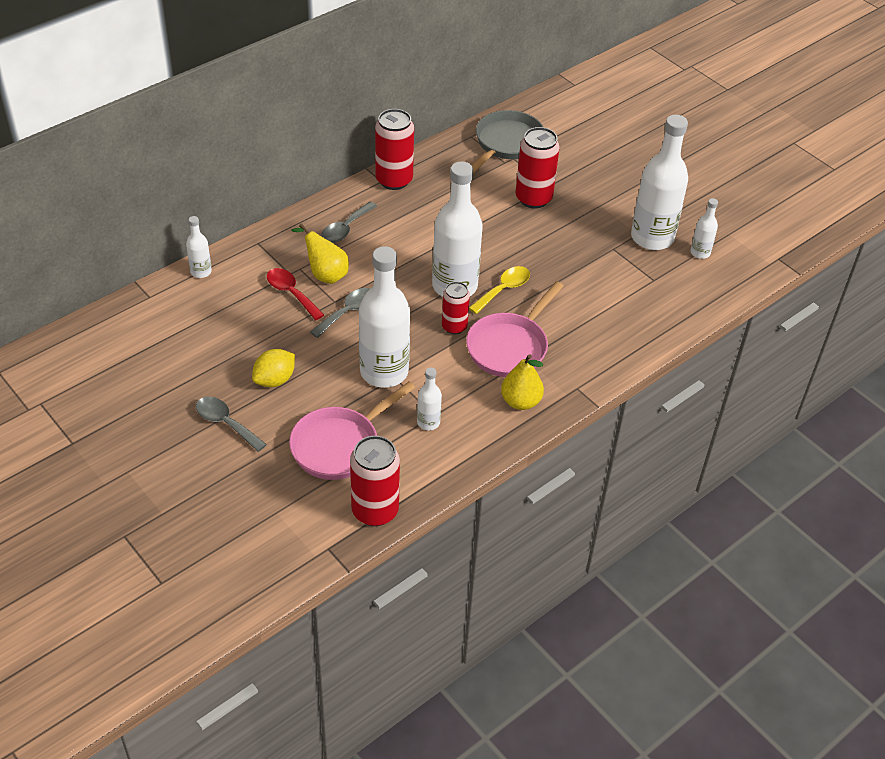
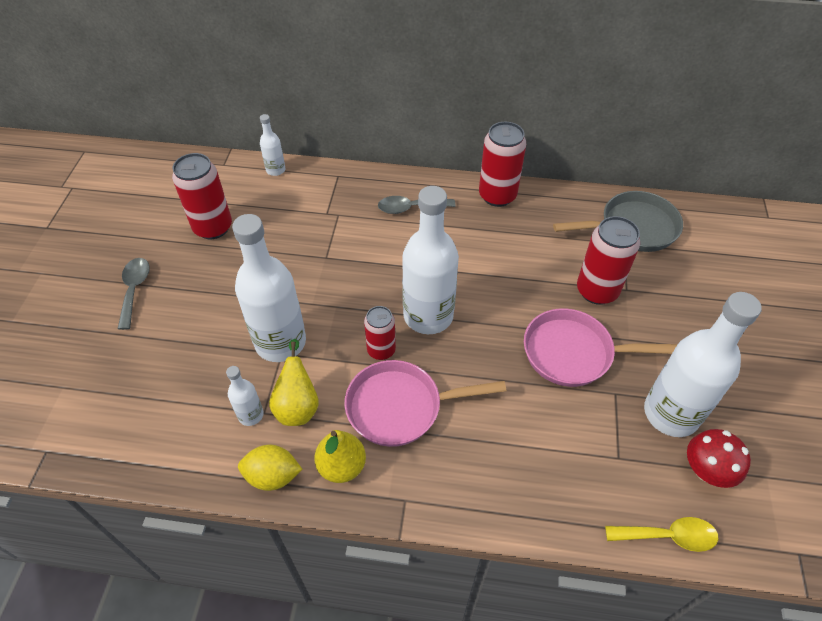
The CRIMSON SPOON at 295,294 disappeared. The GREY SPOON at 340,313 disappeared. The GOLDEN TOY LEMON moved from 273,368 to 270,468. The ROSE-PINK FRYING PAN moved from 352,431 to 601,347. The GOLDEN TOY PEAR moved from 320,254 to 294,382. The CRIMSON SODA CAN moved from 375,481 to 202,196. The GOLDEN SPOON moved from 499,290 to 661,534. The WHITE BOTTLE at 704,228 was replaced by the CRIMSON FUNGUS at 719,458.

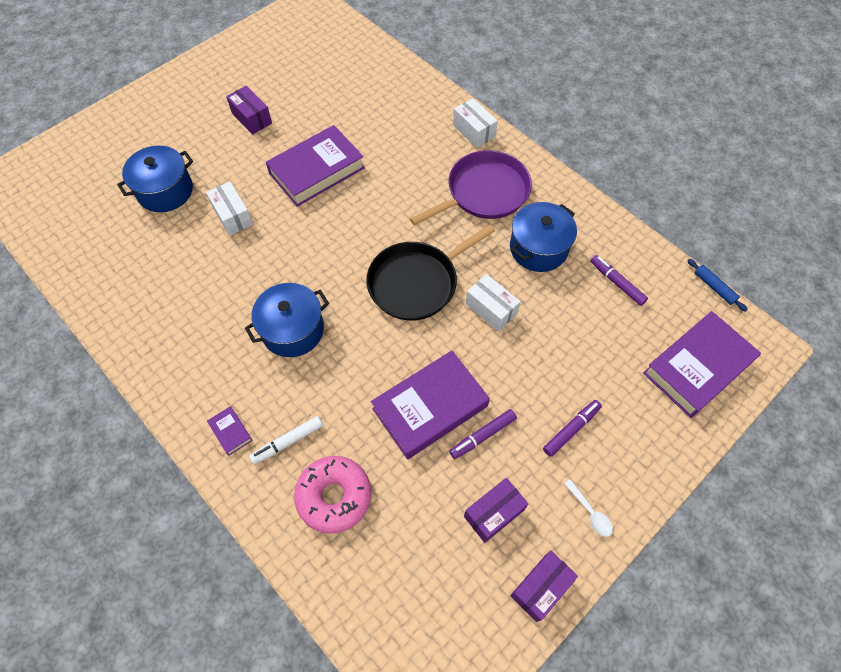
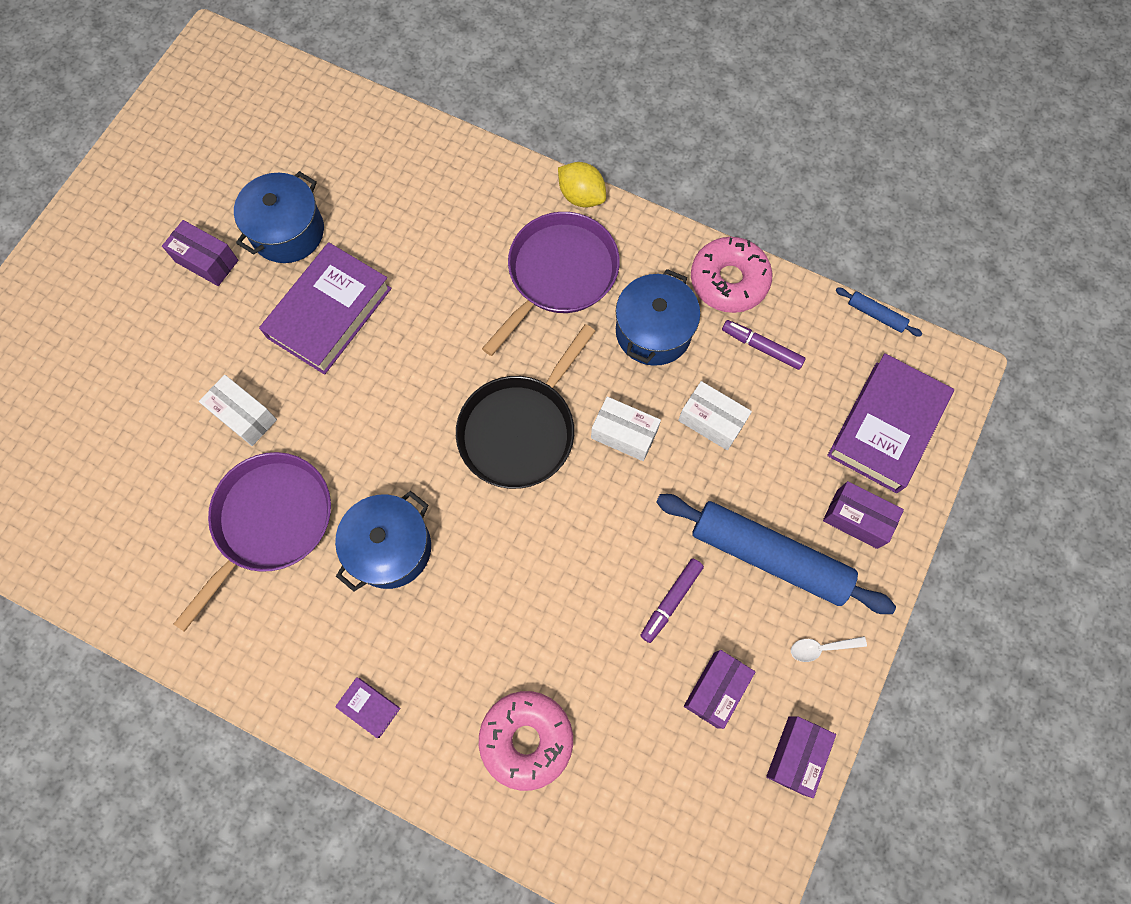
The WHITE MARKER at 286,440 disappeared. The ROYAL PURPLE BOOK at 430,405 disappeared. The ROYAL PURPLE FRYING PAN at 252,542 appeared. The GOLDEN TOY LEMON at 582,185 appeared. The ROSE-PINK DONUT at 731,275 appeared. The ROYAL PURPLE PARCEL at 863,515 appeared. The ROYAL BLUE POT moved from 155,179 to 279,217. The WHITE PARCEL moved from 475,123 to 715,415. The ROYAL PURPLE MARKER at 572,428 was replaced by the ROYAL BLUE PASTRY ROLLER at 776,554. The WHITE SPOON at 588,508 turned 135 degrees clockwise.

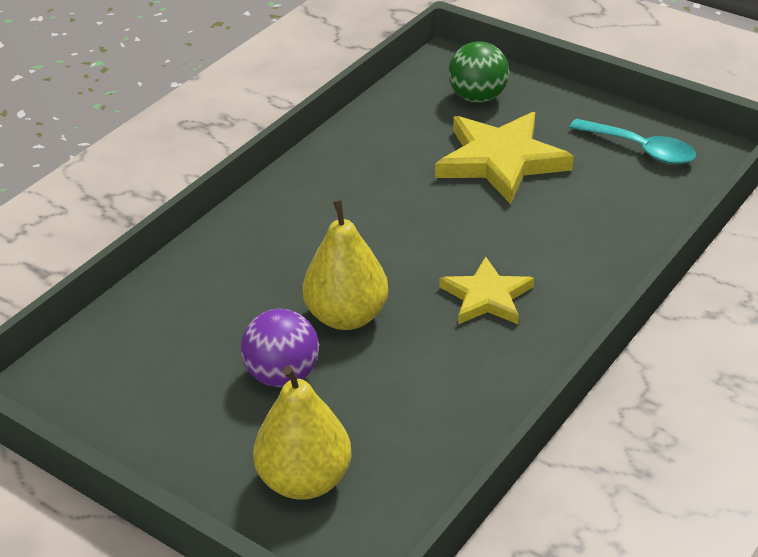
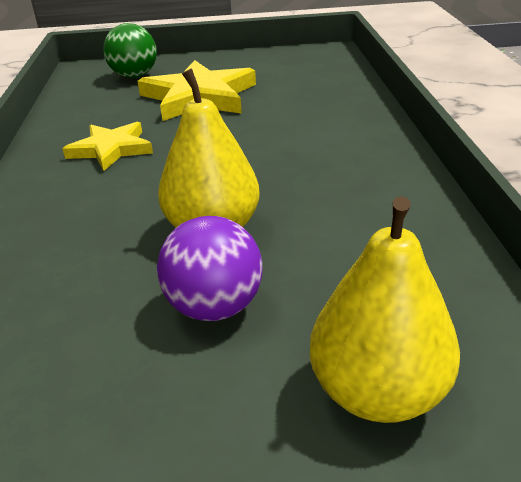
The TURQUOISE SPOON at 632,141 disappeared. The GOLDEN STAR SHAPE moved from 486,290 to 107,146.

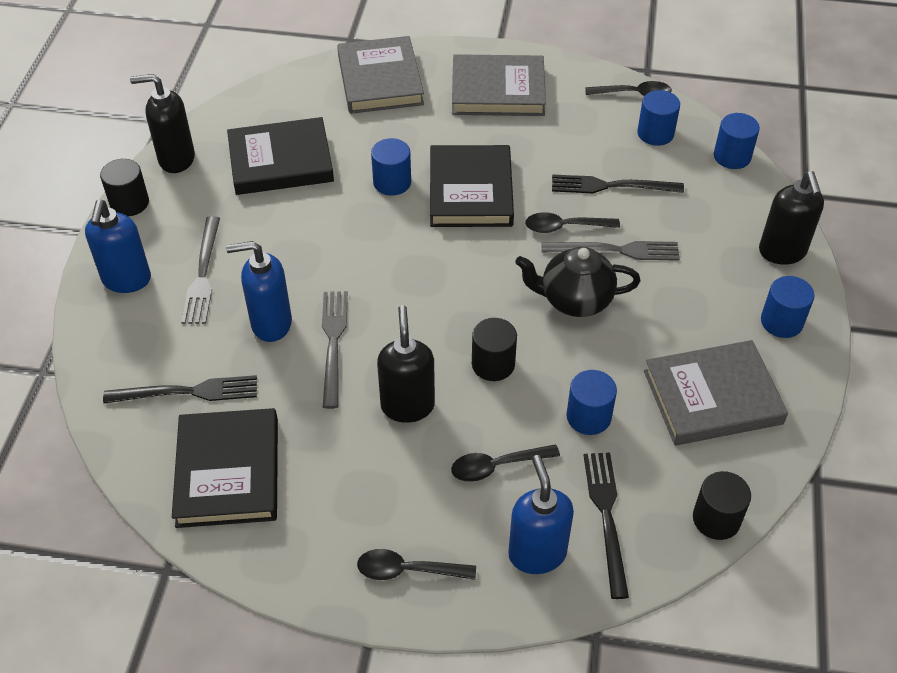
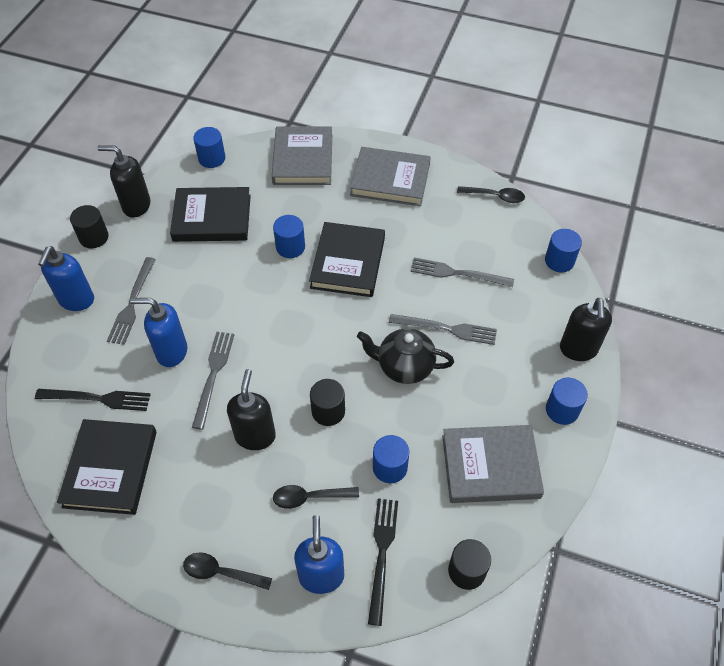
The JET-BLACK SPOON at 572,222 disappeared. The ROYAL BLUE CYLINDER moved from 658,118 to 209,147. The JET-BLACK TABLE FORK at 618,183 became the GREY TABLE FORK at 462,272.

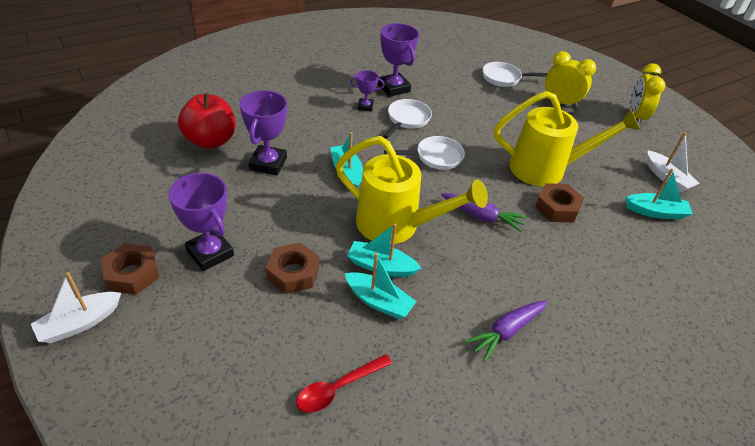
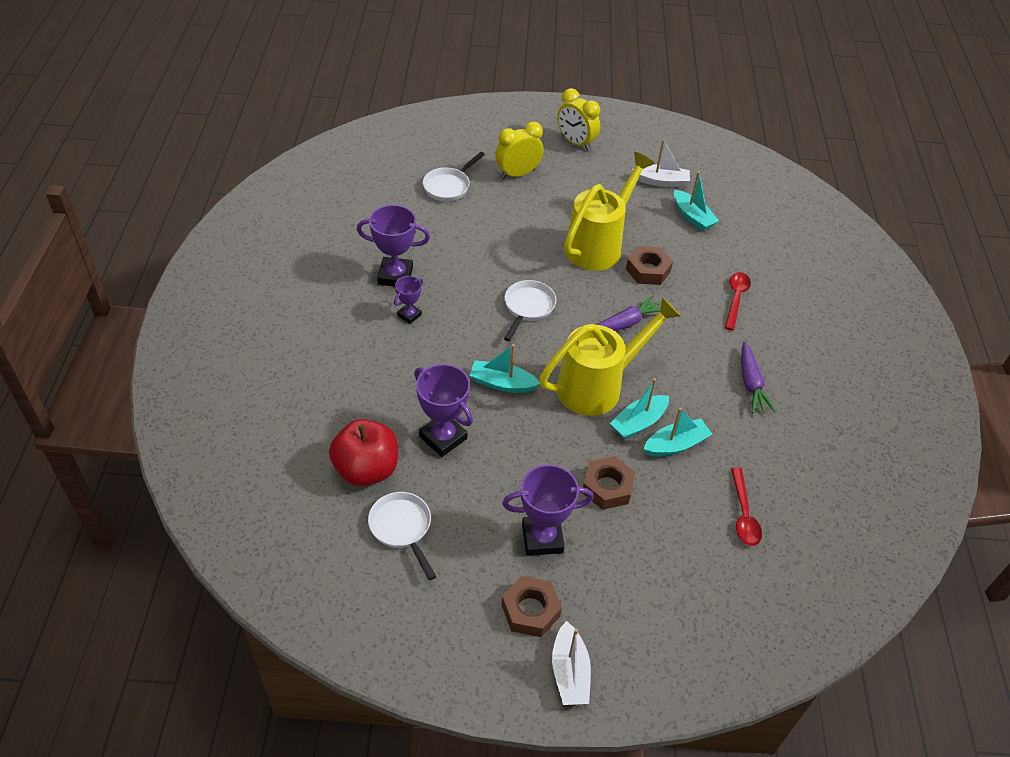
The CRIMSON SPOON at 738,301 appeared. The WHITE FRYING PAN moved from 407,119 to 402,536. The TURQUOISE TOY BOAT at 659,194 turned 105 degrees clockwise.

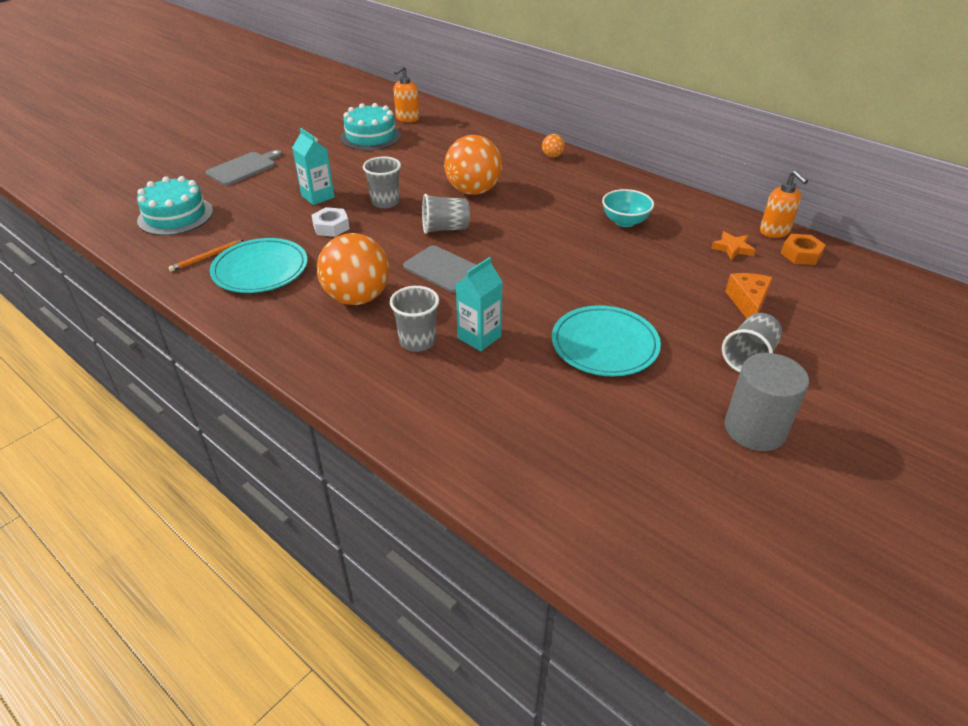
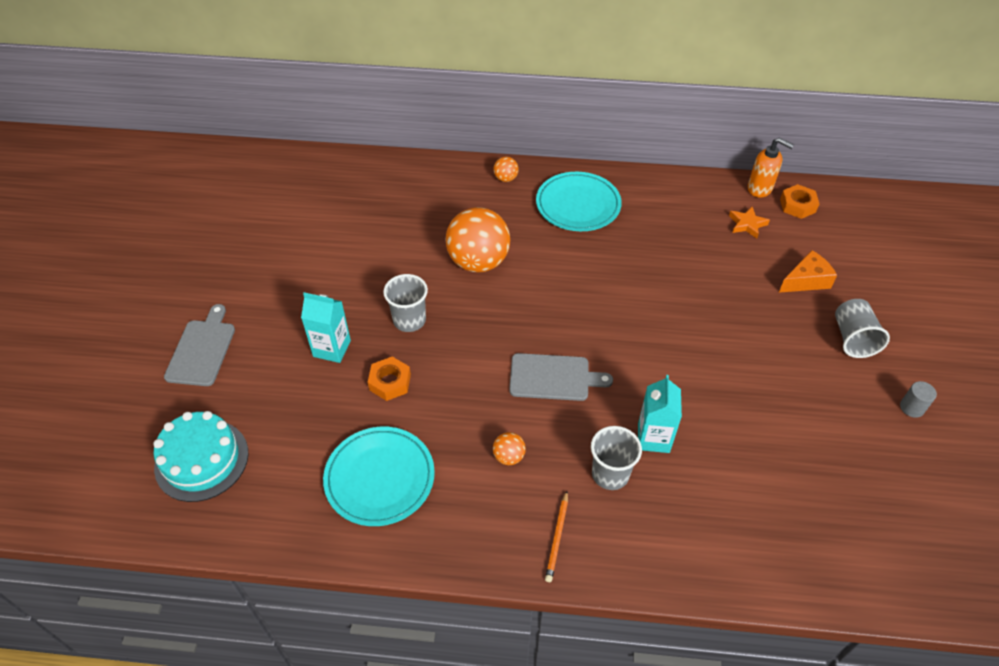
The TURQUOISE GATEAU at 370,126 disappeared. The ORANGE SOAP DISPENSER at 407,93 disappeared. The GREY BEAKER at 446,214 disappeared. The TURQUOISE SERVING BOWL at 628,208 disappeared. The ORANGE PENCIL moved from 206,256 to 556,536. The TURQUOISE PLATE moved from 606,340 to 579,201. The WHITE NUT at 330,222 became the ORANGE NUT at 389,379. The ORANGE PIECE OF CHEESE at 749,295 turned 90 degrees clockwise. The ORANGE SPHERE at 353,269 changed to 0.43 times the size. The GREY CYLINDER at 767,402 changed to 0.46 times the size.

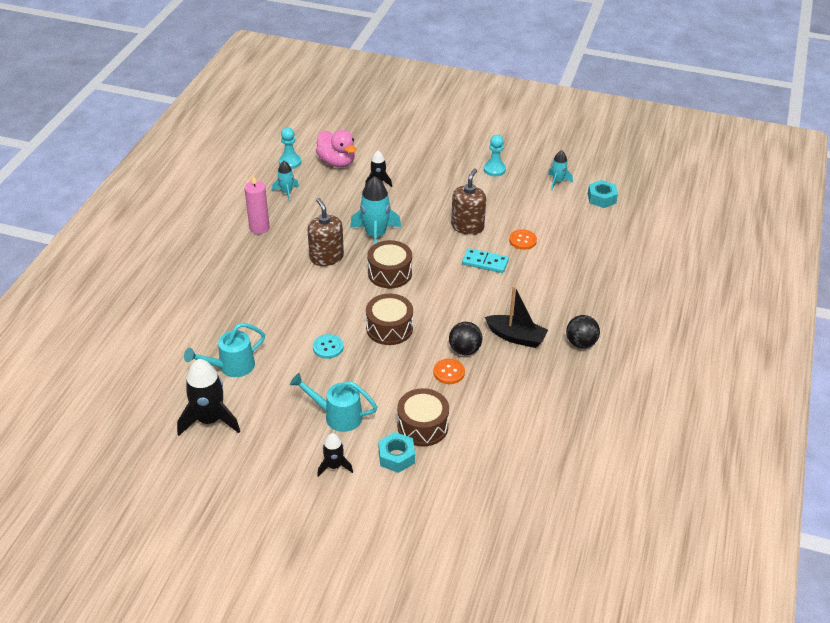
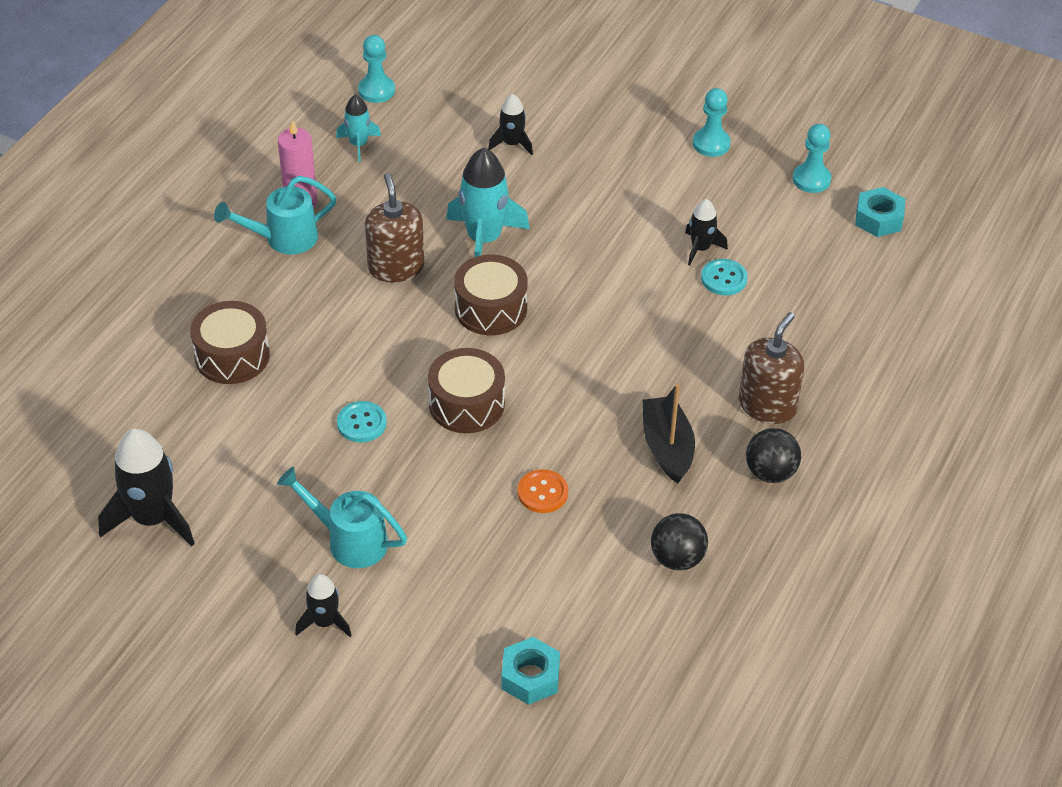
The ROSE-PINK TOY DUCK at 336,148 disappeared. The TURQUOISE DOMINO TILE at 485,260 disappeared. The JET-BLACK TOY ROCKET at 706,232 appeared. The TURQUOISE SPRINKLING CAN moved from 224,350 to 275,215. The TURQUOISE NUT moved from 396,452 to 530,671. The BROWN TOY DRUM moved from 423,417 to 230,342. The JET-BLACK SPHERE moved from 465,338 to 679,541. The BROWN SOAP DISPENSER moved from 468,201 to 771,368. The TURQUOISE TOY ROCKET at 560,170 was replaced by the TURQUOISE GAME PAWN at 812,158. The ORANGE SEWING BUTTON at 523,239 became the TURQUOISE SEWING BUTTON at 724,277. The JET-BLACK TOY BOAT at 516,317 turned 135 degrees counterclockwise.

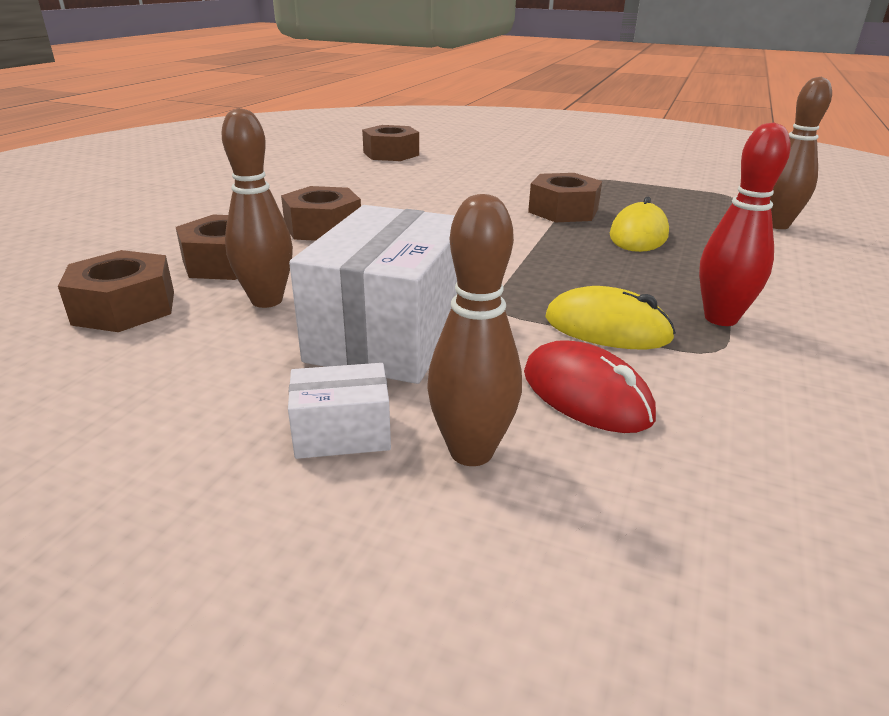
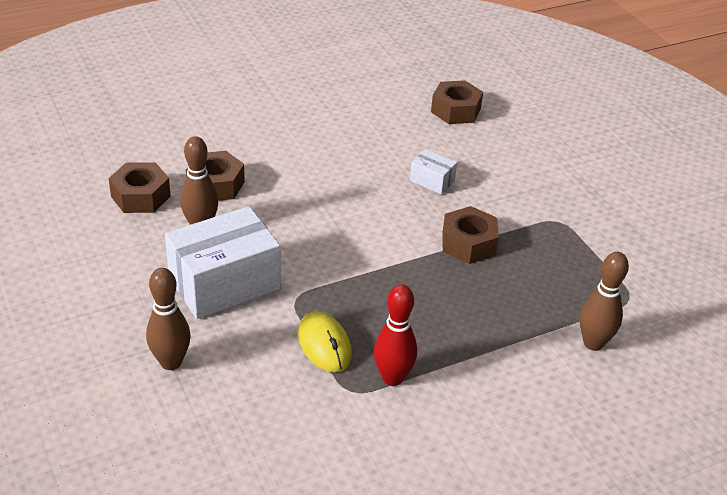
The BROWN NUT at 321,213 disappeared. The CRIMSON COMPUTER MOUSE at 590,386 disappeared. The GOLDEN COMPUTER MOUSE at 639,224 disappeared. The WHITE PARCEL moved from 339,411 to 433,171.

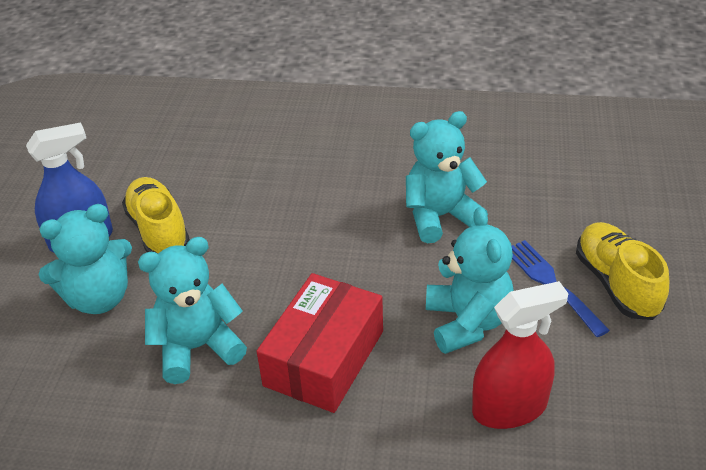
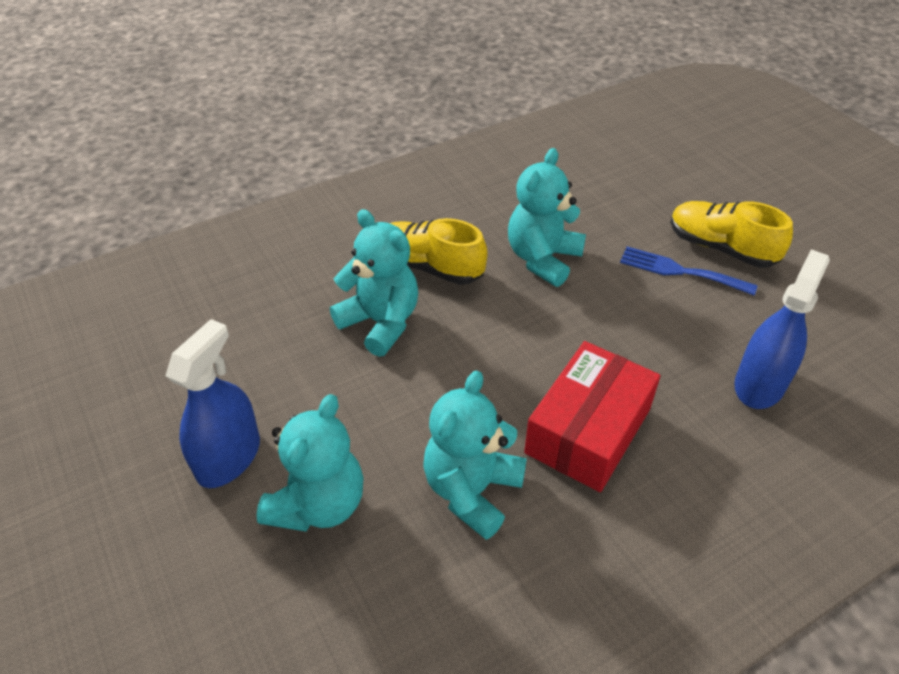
The GOLDEN SHOE moved from 156,215 to 439,251. The TURQUOISE TEDDY BEAR moved from 470,280 to 374,283. The CRIMSON SPRAY BOTTLE at 520,355 became the ROYAL BLUE SPRAY BOTTLE at 782,329. The CRIMSON PARCEL at 320,343 turned 45 degrees clockwise.

